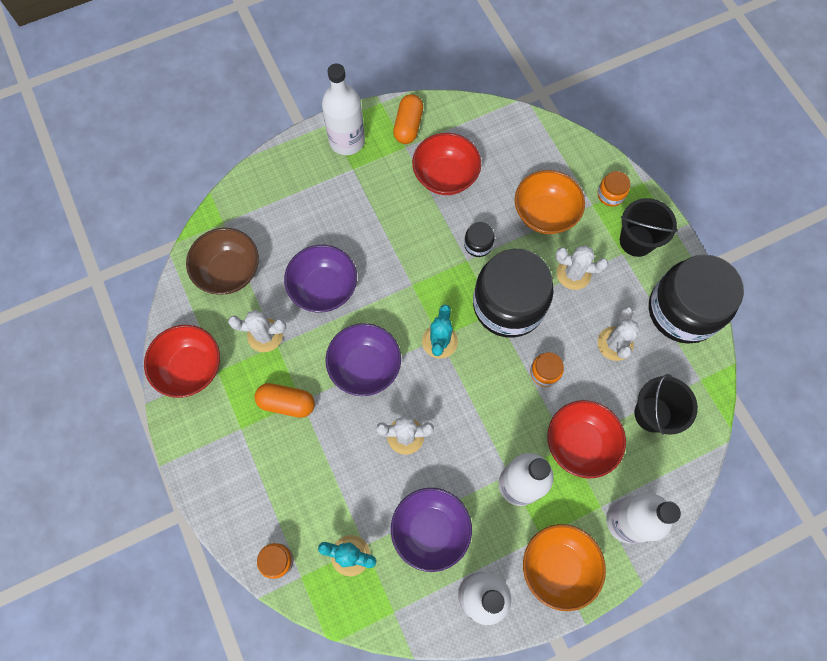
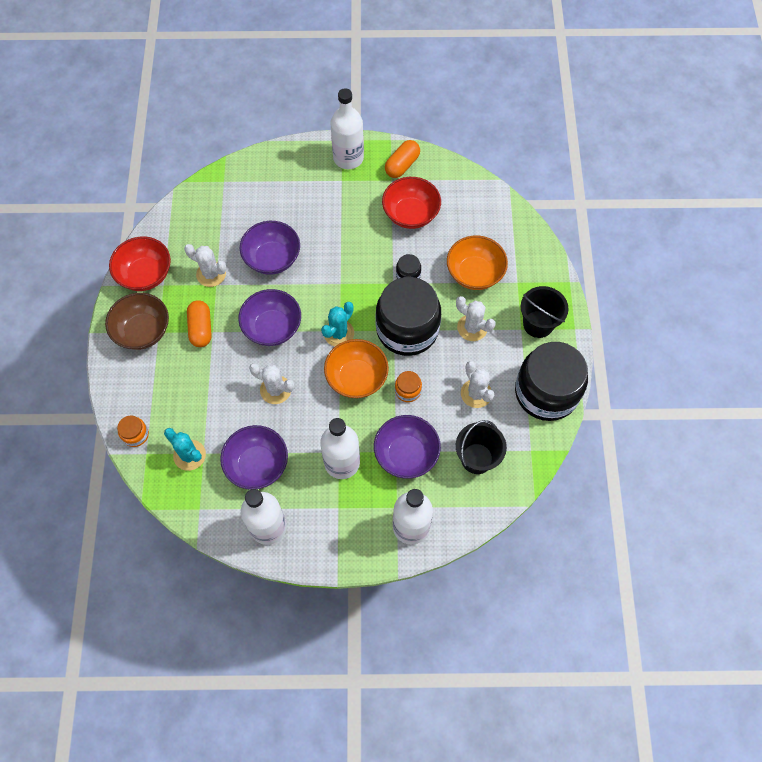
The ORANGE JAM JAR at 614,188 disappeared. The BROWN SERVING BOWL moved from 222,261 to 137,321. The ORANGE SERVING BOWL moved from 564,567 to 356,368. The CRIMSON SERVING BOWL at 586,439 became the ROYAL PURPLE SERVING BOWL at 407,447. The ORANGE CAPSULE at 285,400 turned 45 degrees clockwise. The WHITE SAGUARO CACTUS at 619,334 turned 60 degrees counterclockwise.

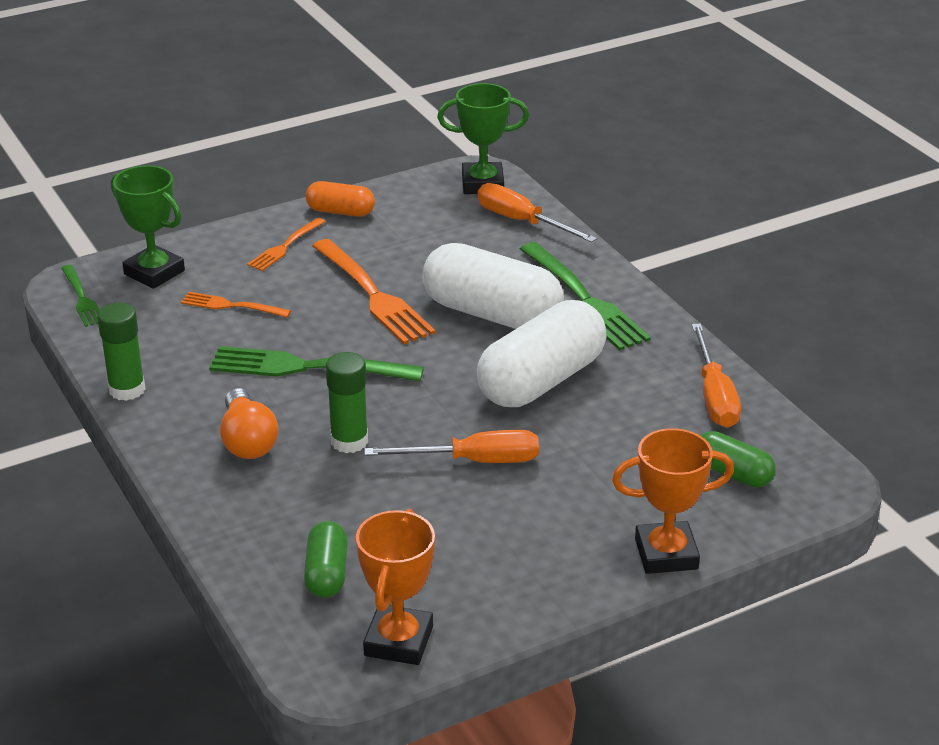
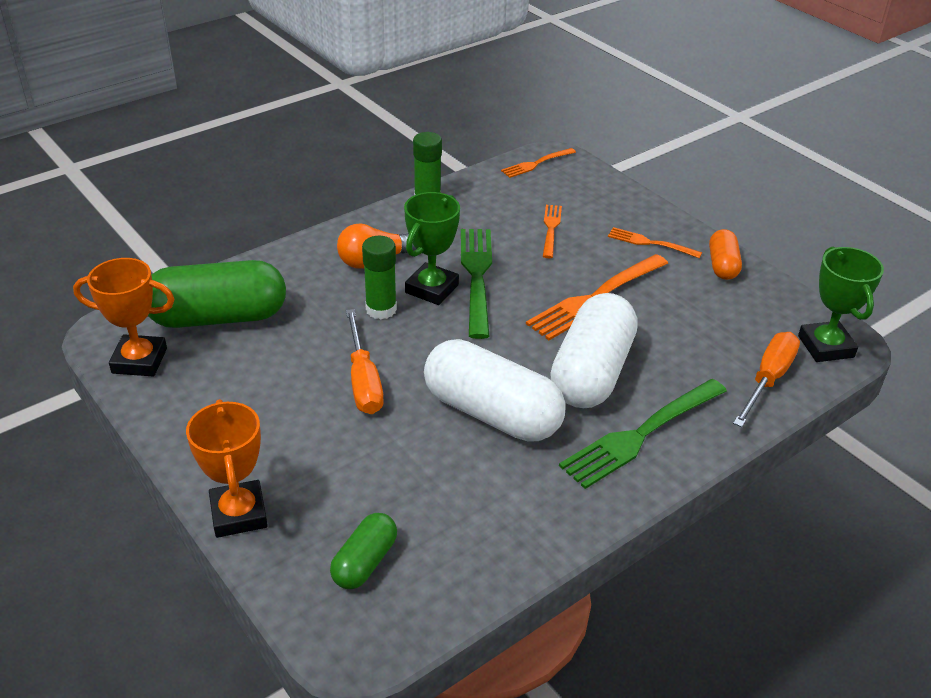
The ORANGE SCREWDRIVER at 716,375 disappeared. The EMERALD TROPHY moved from 148,227 to 432,248. The EMERALD TABLE FORK at 80,296 became the ORANGE TABLE FORK at 538,163. The EMERALD CAPSULE at 326,559 changed to 1.96 times the size.

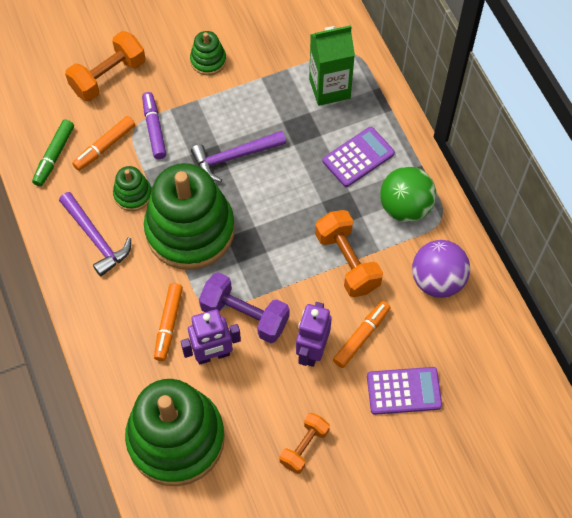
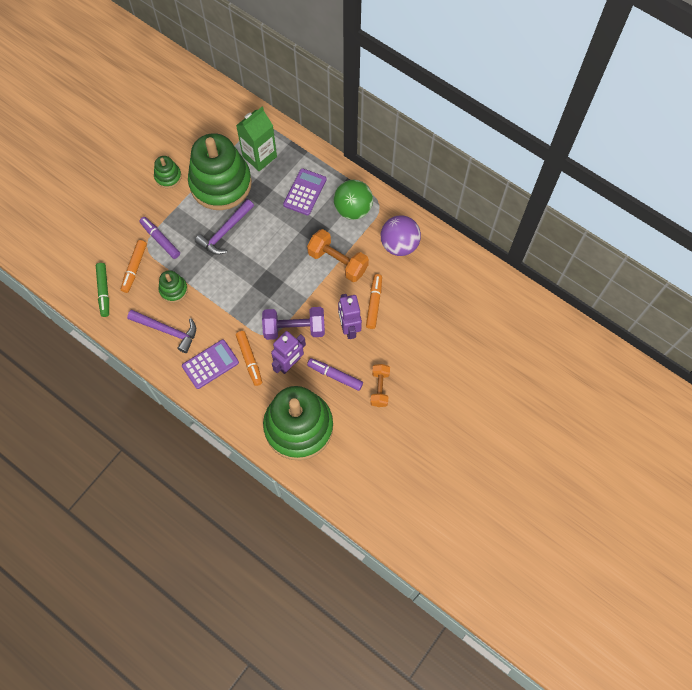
The ORANGE DUMBBELL at 105,66 disappeared. The ROYAL PURPLE MARKER at 335,374 appeared. The EMERALD STACKING RINGS moved from 189,216 to 220,171. The ROYAL PURPLE ADDING MACHINE moved from 404,391 to 210,364.

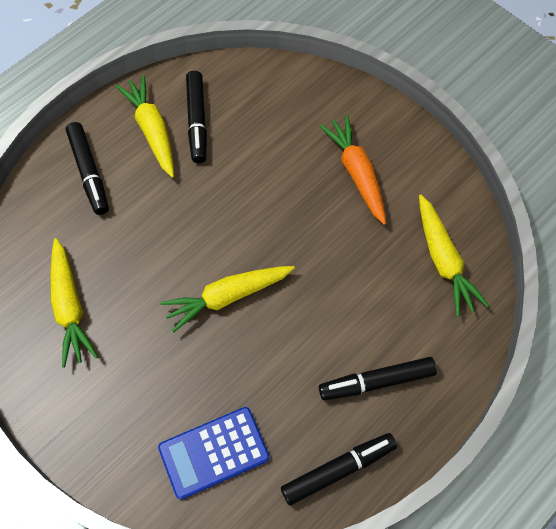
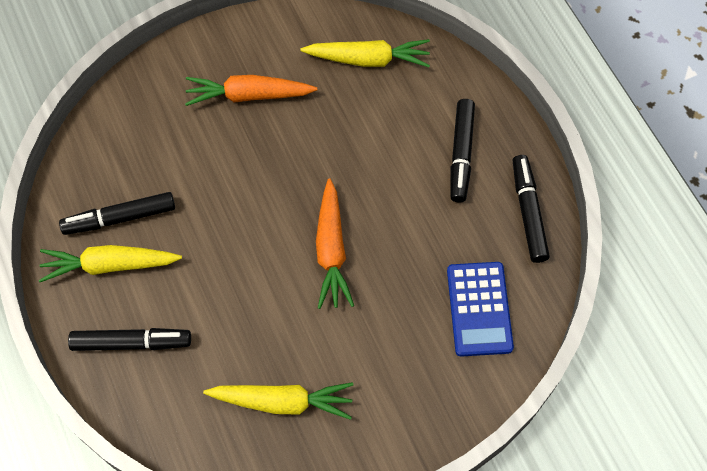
The GOLDEN TOY CARROT at 227,299 became the ORANGE TOY CARROT at 335,243. The JET-BLACK MARKER at 196,117 turned 150 degrees clockwise.

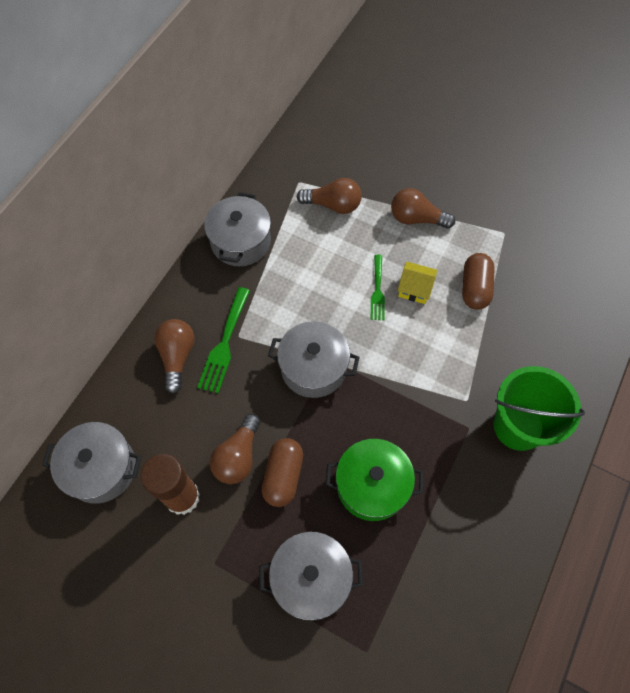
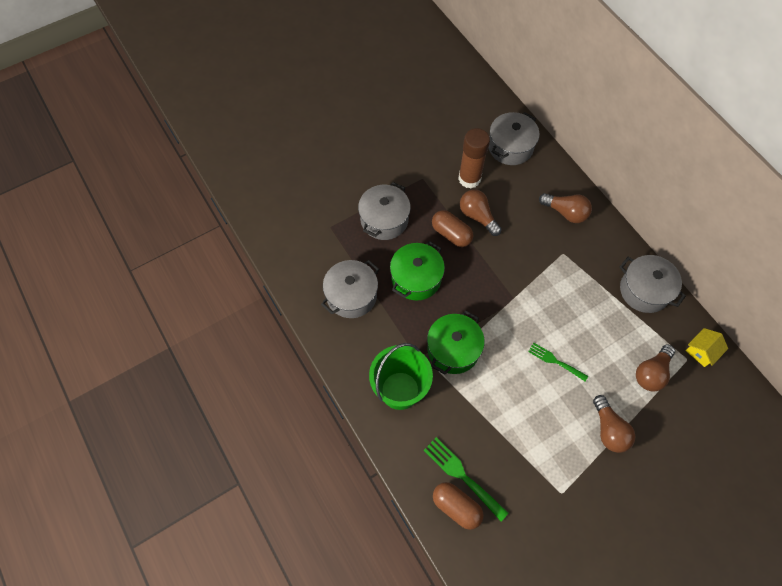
The EMERALD POT at 456,342 appeared. The EMERALD TABLE FORK moved from 223,340 to 466,479. The GREY POT moved from 314,359 to 350,289. The GOLDEN COTTAGE moved from 417,283 to 707,347. The BROWN CAPSULE moved from 478,281 to 458,506. The BROWN BULB at 423,208 turned 120 degrees clockwise.

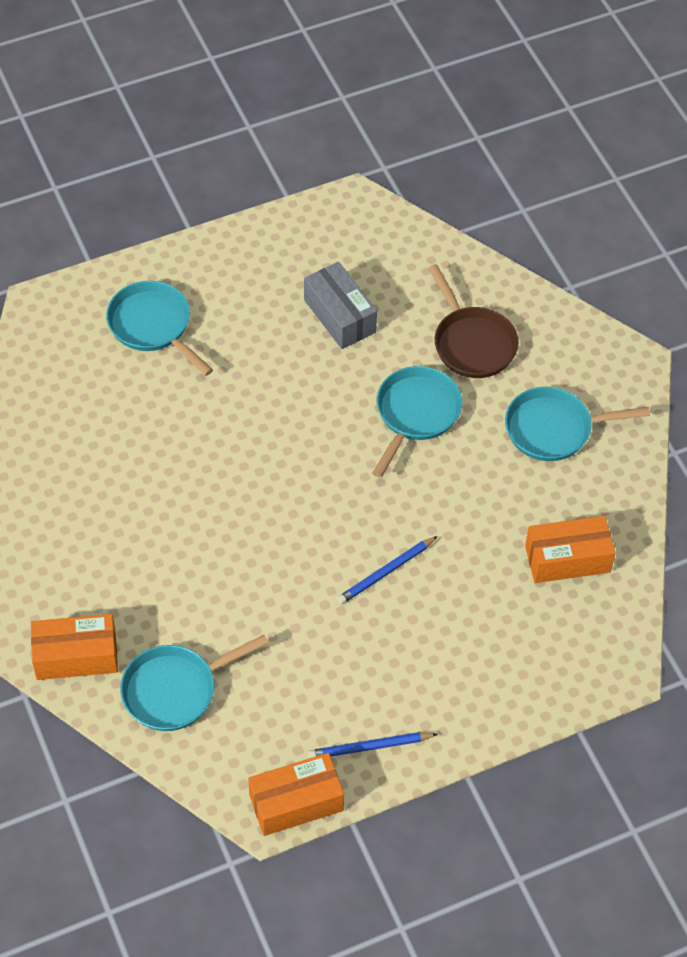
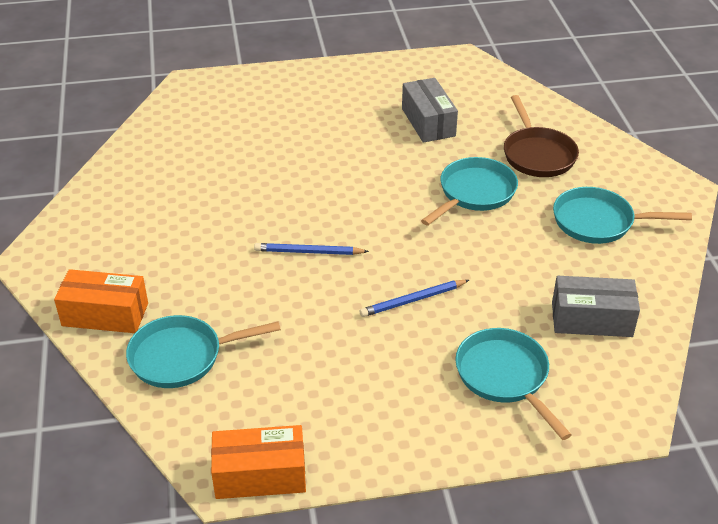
The TURQUOISE FRYING PAN moved from 159,328 to 513,384. The ROYAL BLUE PENCIL moved from 373,745 to 311,249. The ORANGE PARCEL at 570,549 became the GREY PARCEL at 596,306.

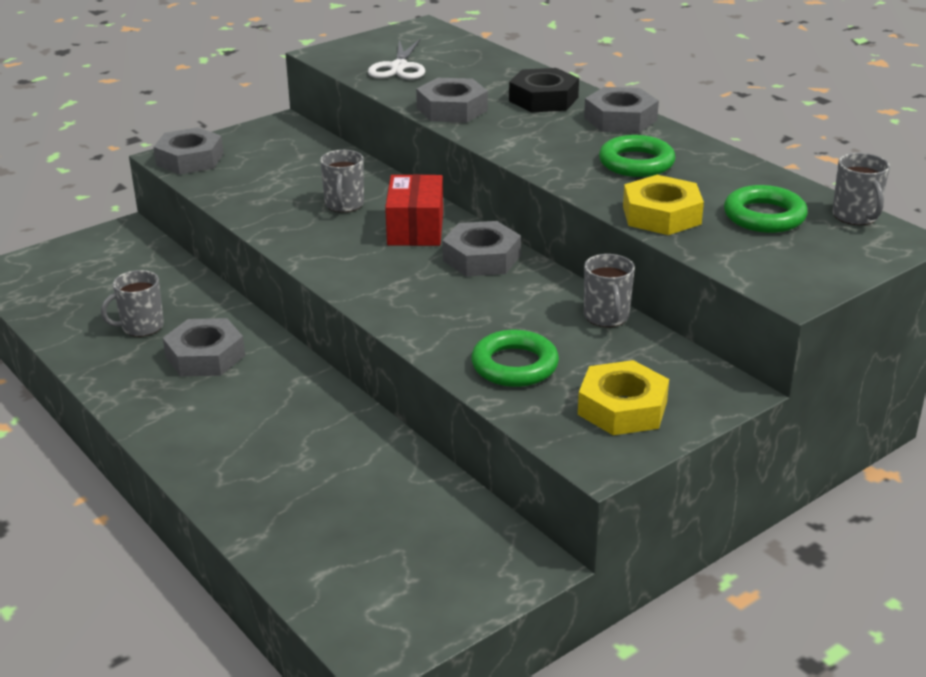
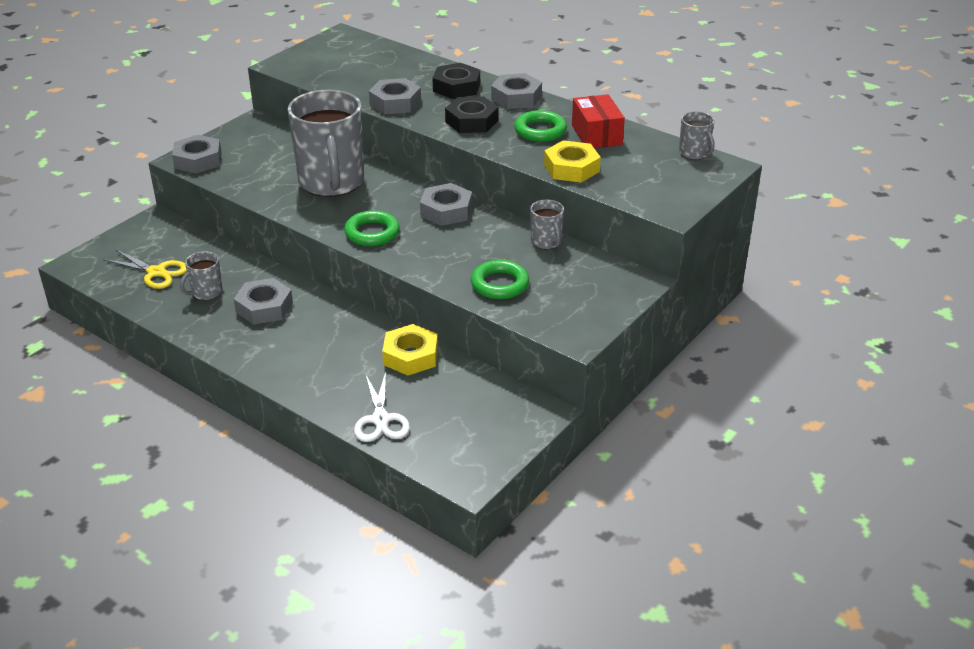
The GOLDEN SCISSORS at 145,269 appeared. The JET-BLACK NUT at 472,114 appeared. The WHITE SCISSORS moved from 396,59 to 382,407. The CRIMSON PARCEL moved from 414,210 to 598,121. The GOLDEN NUT moved from 623,397 to 410,349. The EMERALD RING moved from 766,209 to 372,228. The GREY MUG at 342,181 changed to 2.29 times the size.

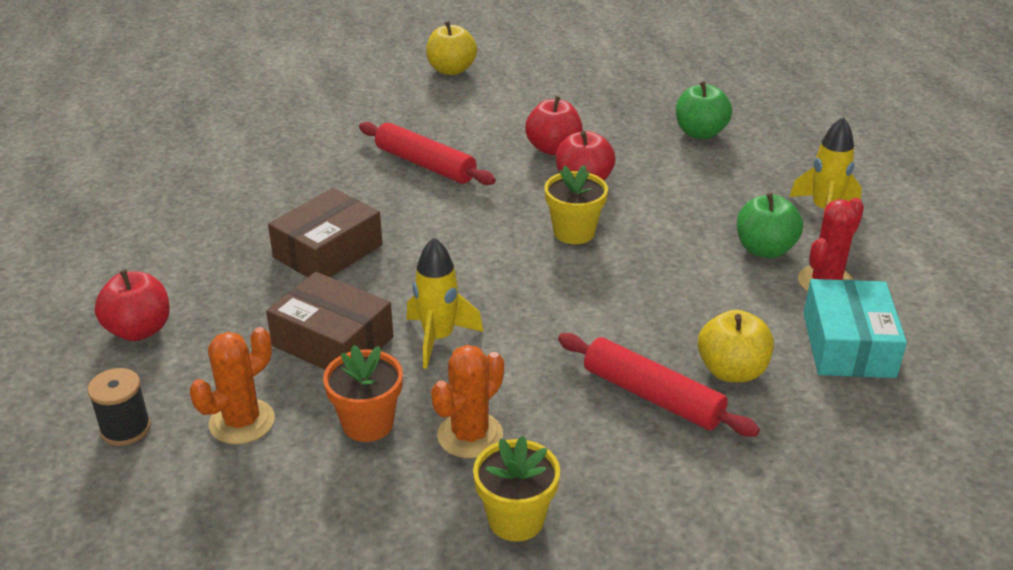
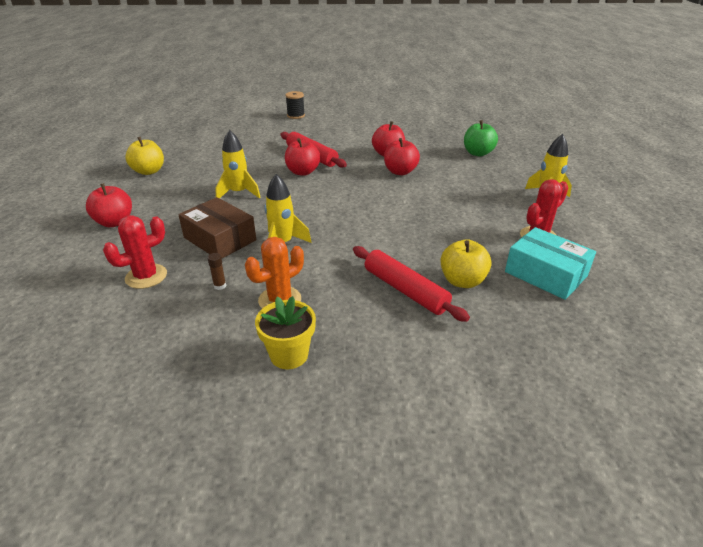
The GOLDEN FLOWER POT at 576,204 disappeared. The EMERALD TOY APPLE at 770,225 disappeared. The CRIMSON TOY APPLE at 302,157 appeared. The JET-BLACK BOBBIN moved from 119,407 to 295,105. The GOLDEN TOY APPLE moved from 451,48 to 144,156. The BROWN PARCEL at 325,232 was replaced by the GOLDEN TOY ROCKET at 238,164. The ORANGE FLOWER POT at 363,393 was replaced by the BROWN STICK OF GLUE at 217,271. The ORANGE SAGUARO CACTUS at 232,385 became the CRIMSON SAGUARO CACTUS at 135,252. The TURQUOISE PARCEL at 855,328 turned 60 degrees counterclockwise.

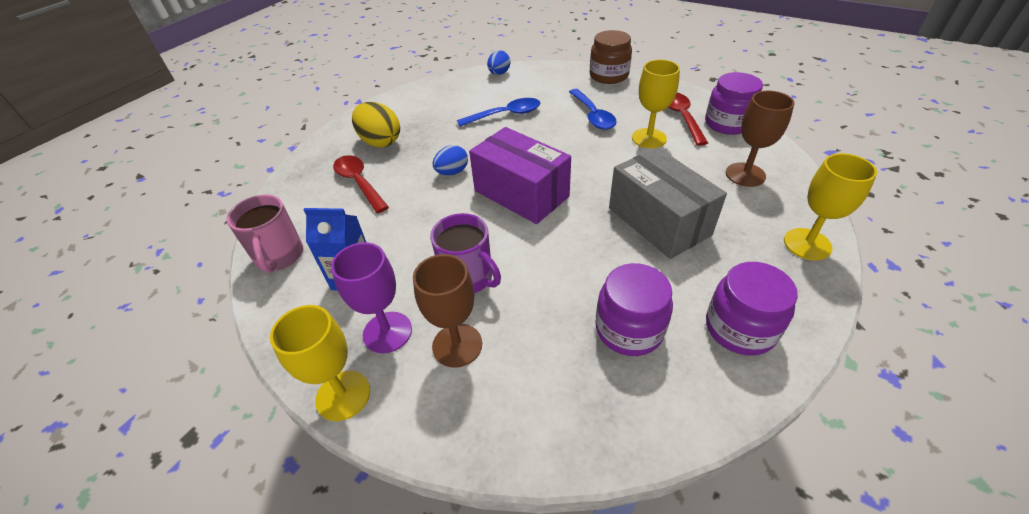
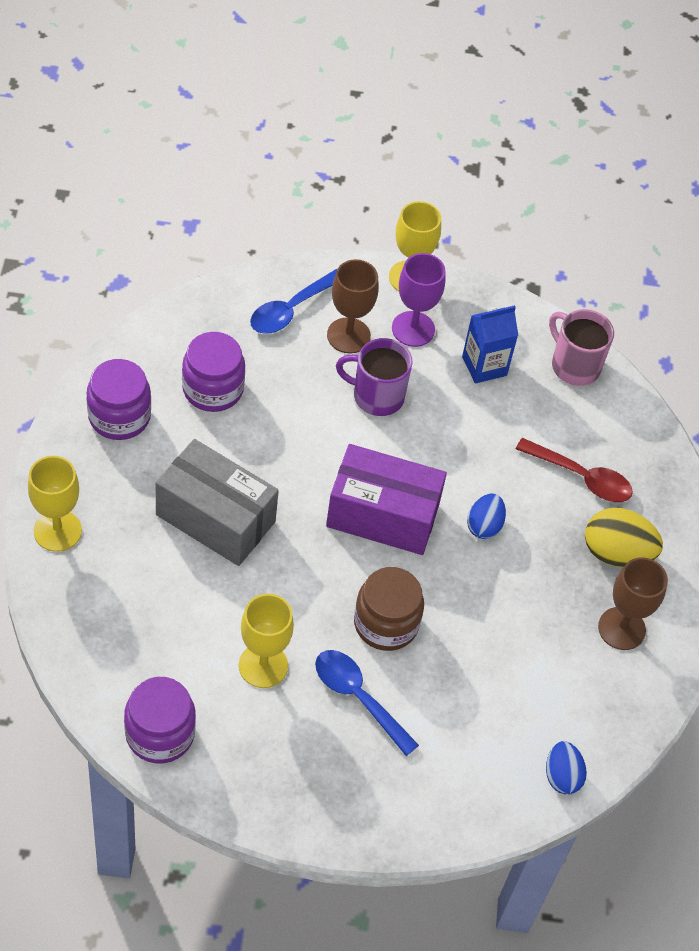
The CRIMSON SPOON at 688,119 disappeared. The ROYAL BLUE SPOON moved from 498,112 to 293,301. The BROWN JAM JAR moved from 611,57 to 389,609. The BROWN GOBLET moved from 760,139 to 633,603.

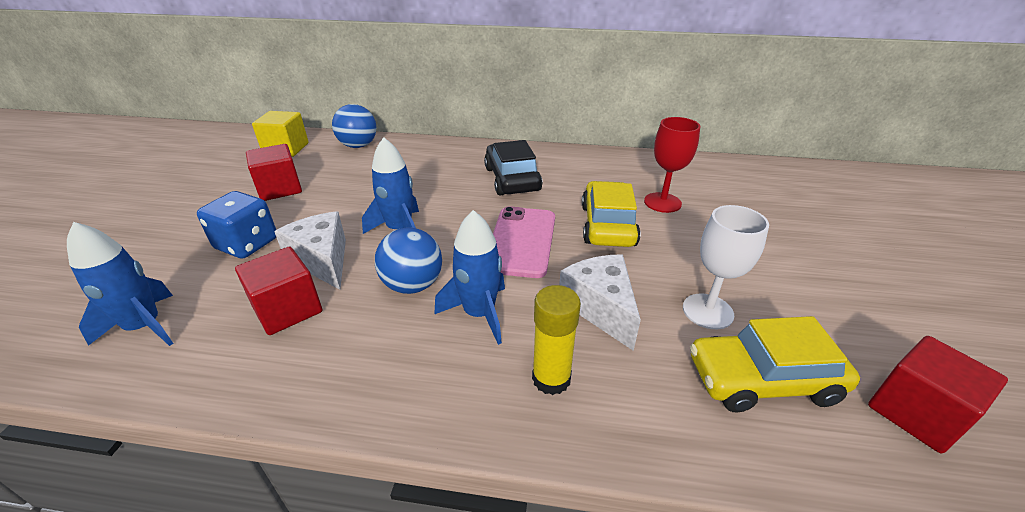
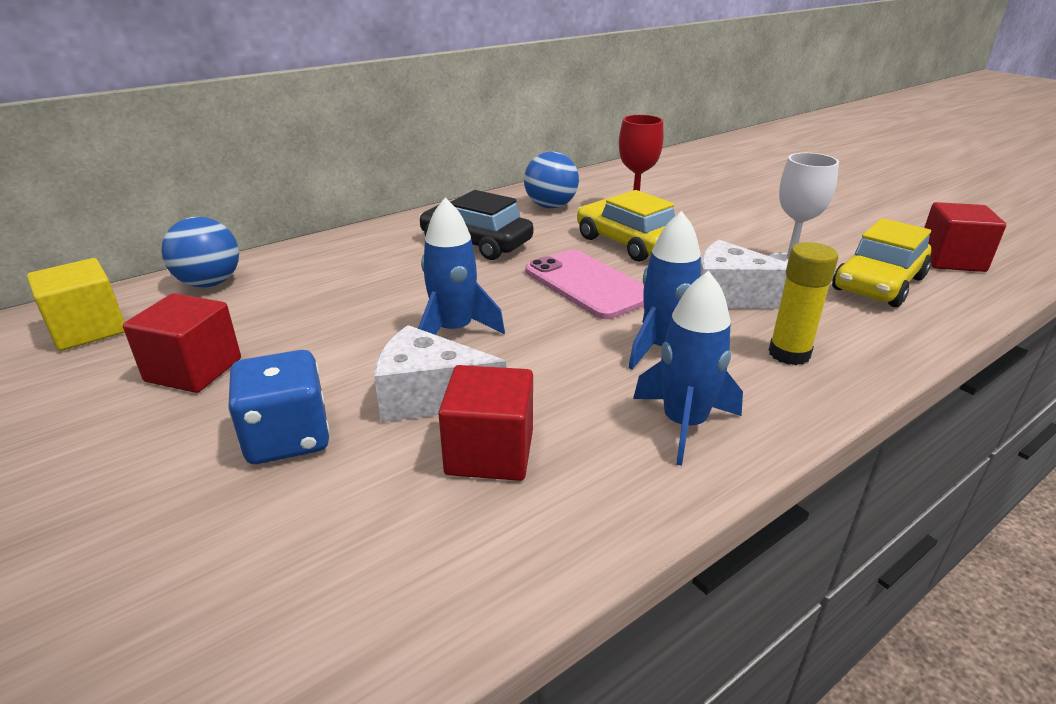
The ROYAL BLUE TOY ROCKET moved from 120,284 to 688,368. The ROYAL BLUE SPHERE moved from 408,260 to 551,179.

